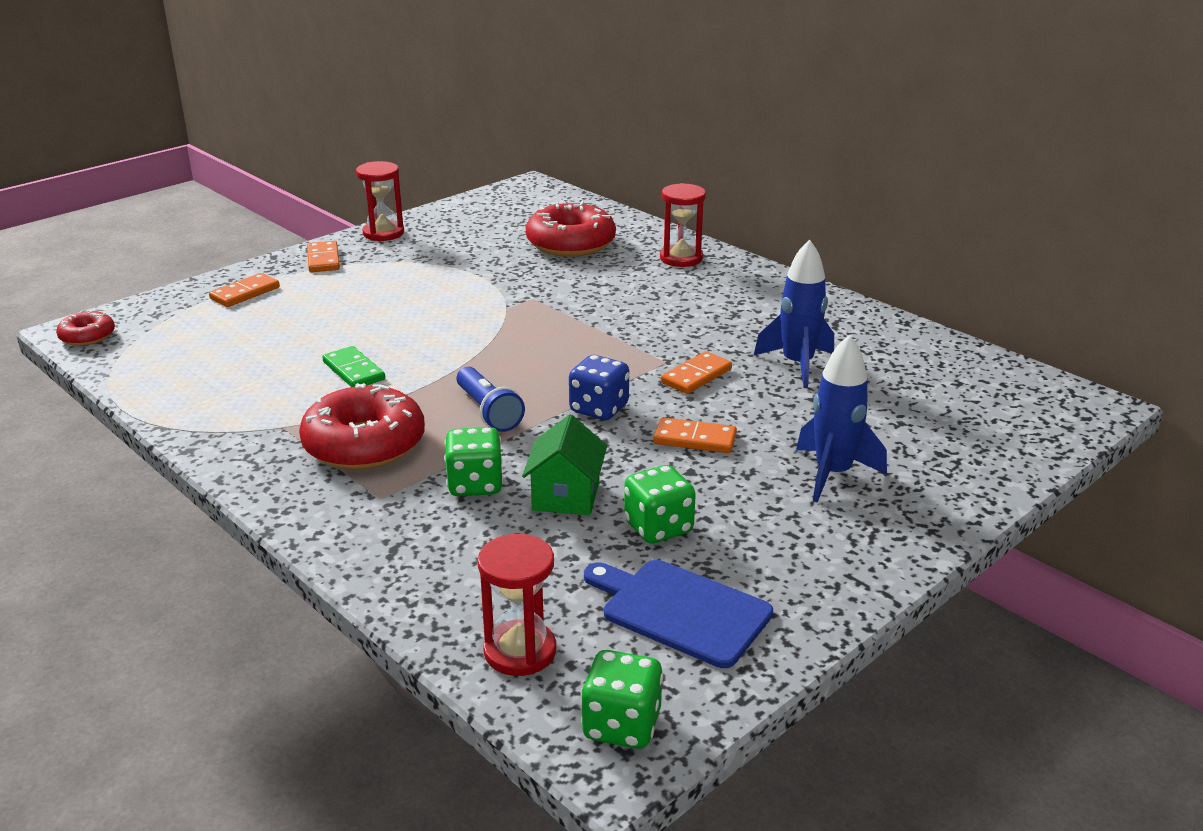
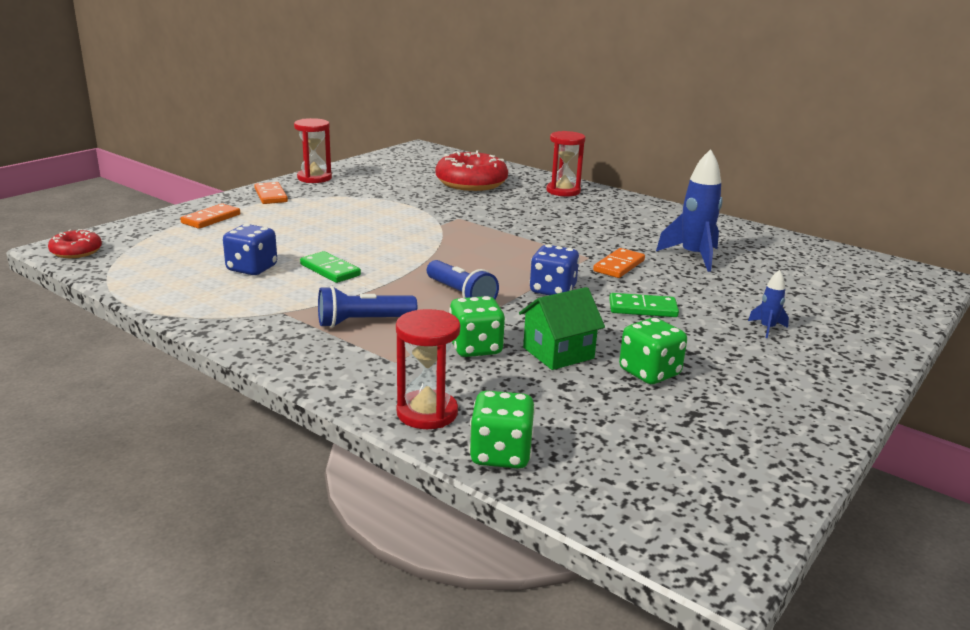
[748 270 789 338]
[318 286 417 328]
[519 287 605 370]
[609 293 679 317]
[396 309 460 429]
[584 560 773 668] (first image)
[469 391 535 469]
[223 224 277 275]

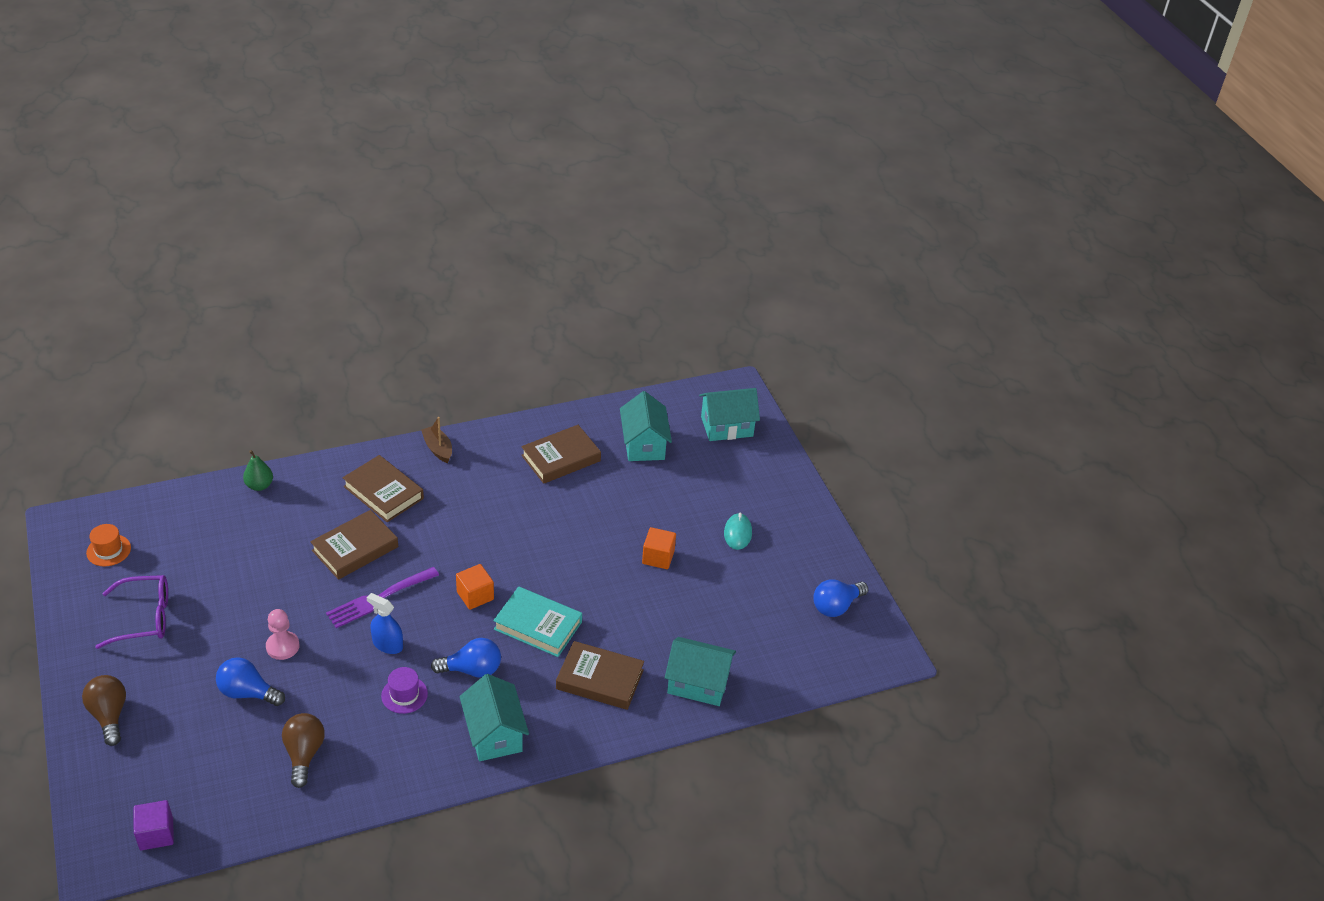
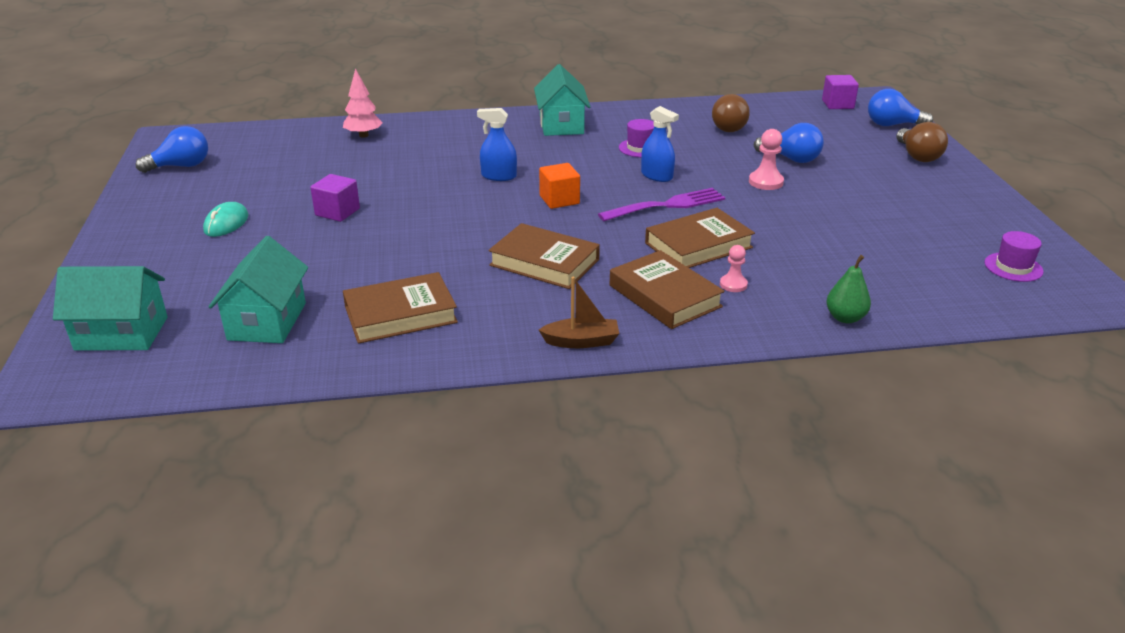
[539 277 619 348]
[984 231 1044 282]
[310 174 360 222]
[96 575 168 649] (first image)
[477 108 517 181]
[343 68 383 138]
[868 89 933 126]
[489 223 600 289]
[720 245 748 292]

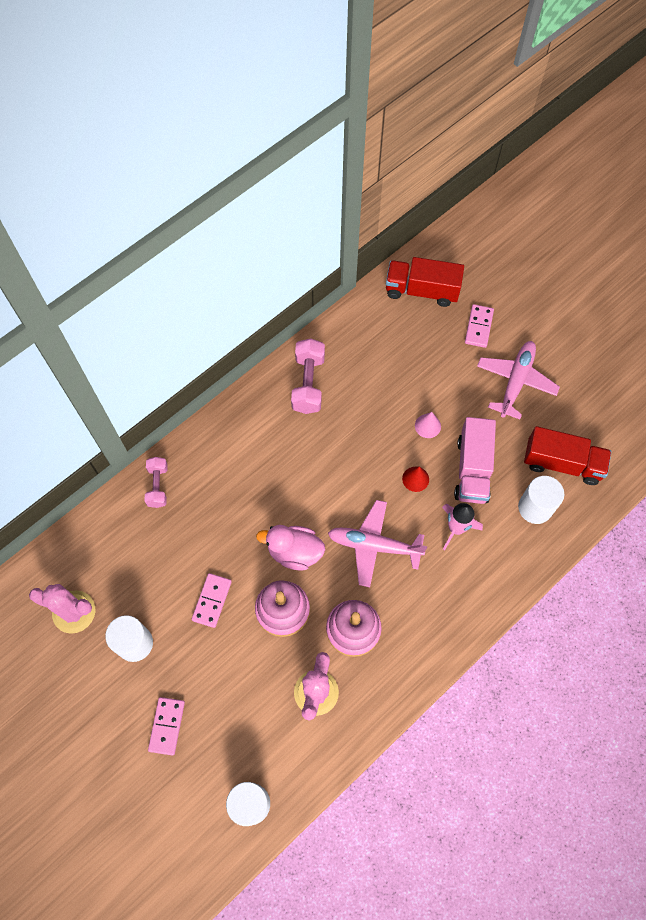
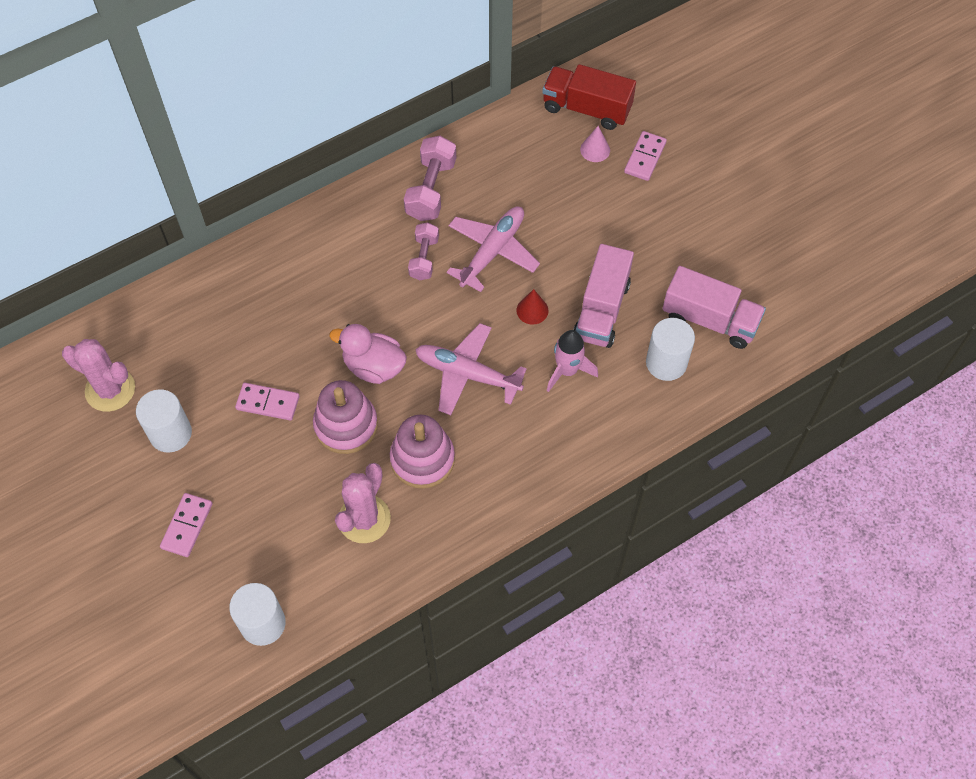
[447 207 540 292]
[580 126 610 162]
[663 266 766 349]
[408 222 439 280]
[235 383 300 421]

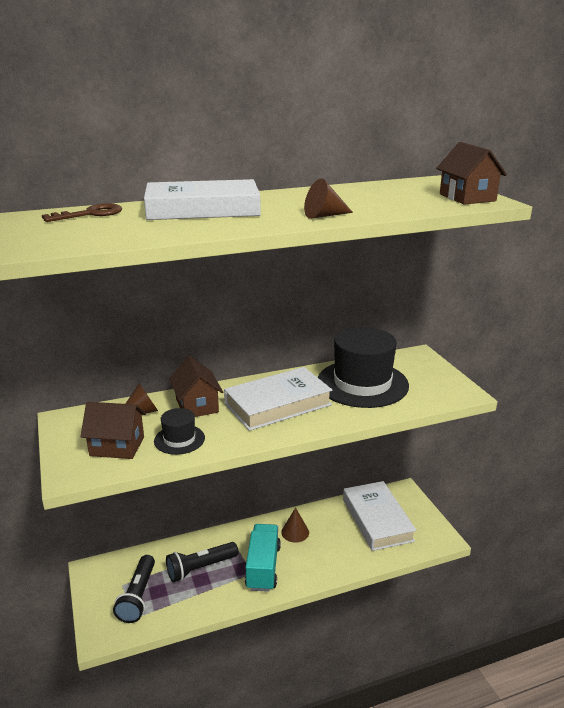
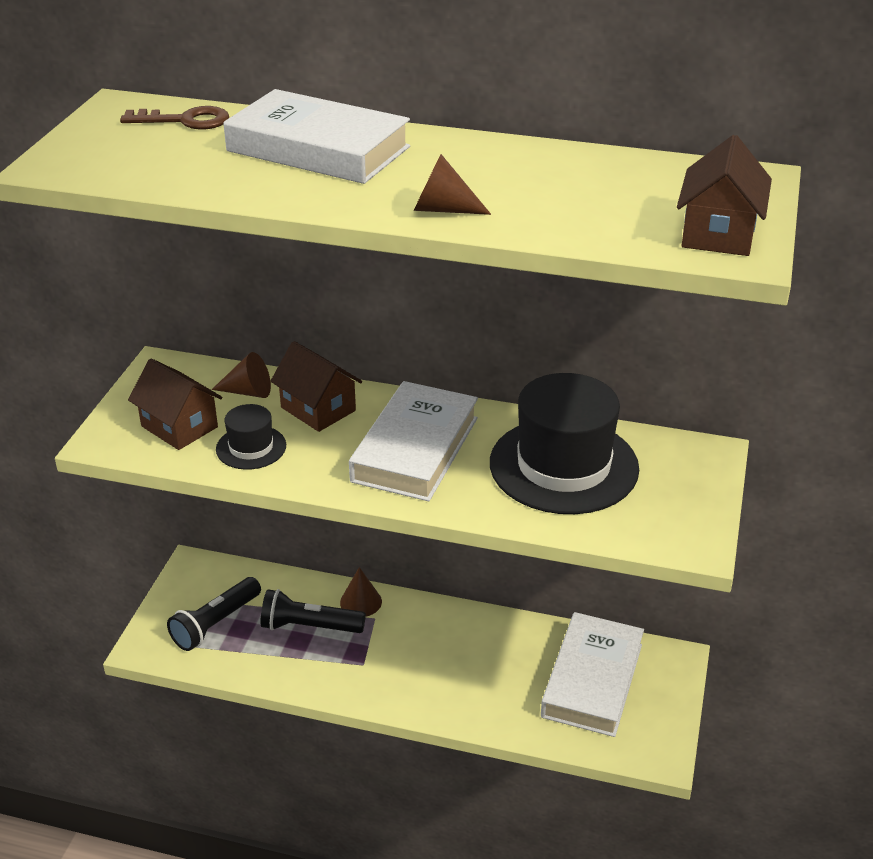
[270 341 362 432]
[349 381 478 501]
[340 567 382 617]
[245 524 281 592] (first image)

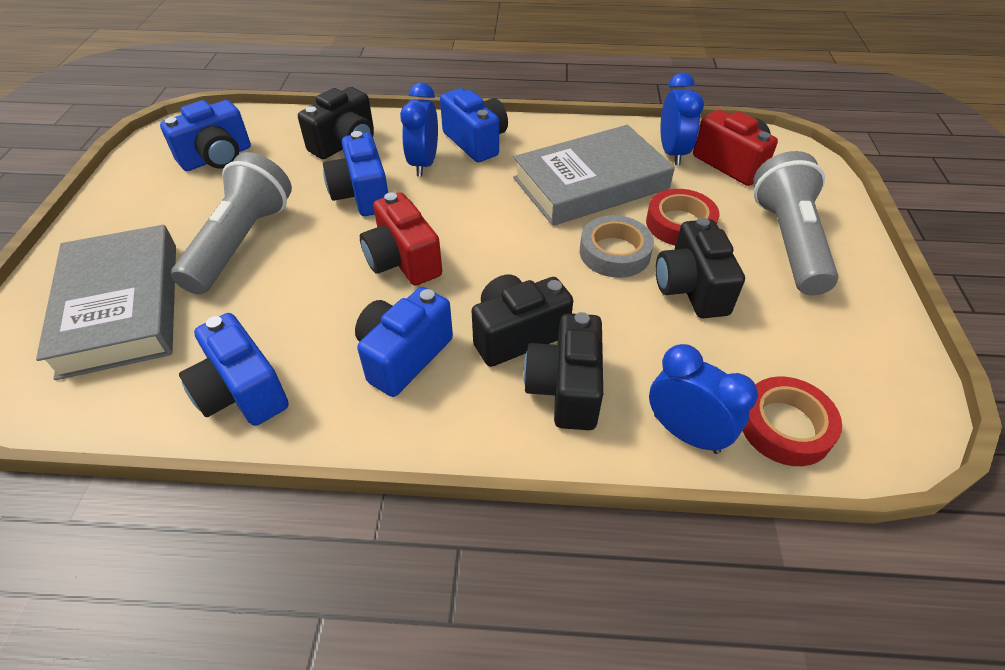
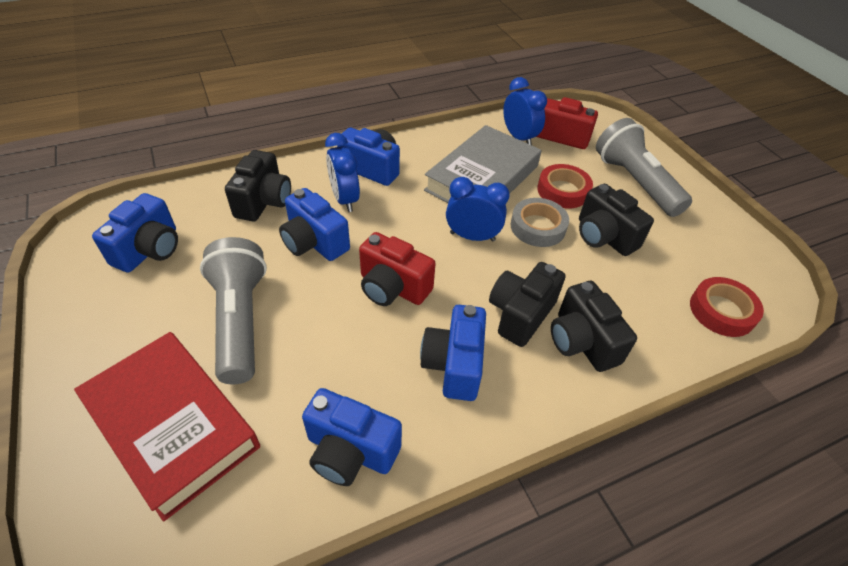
[74 332 260 521]
[446 177 510 242]

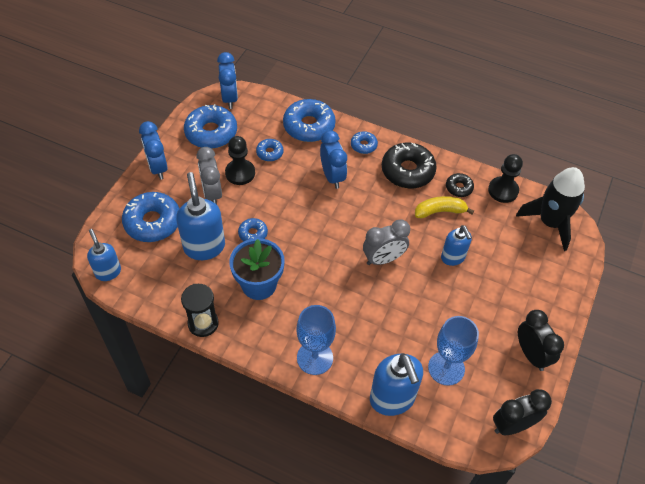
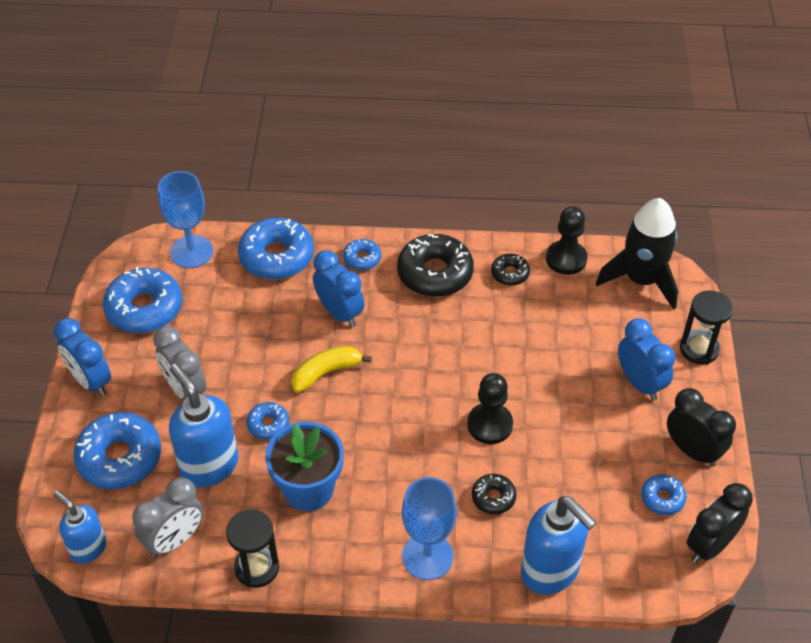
[618 318 675 401]
[467 373 513 444]
[641 474 687 515]
[291 346 372 393]
[132 477 203 558]
[441 225 472 266] (first image)
[158 171 213 268]
[680 290 733 364]
[472 474 516 514]

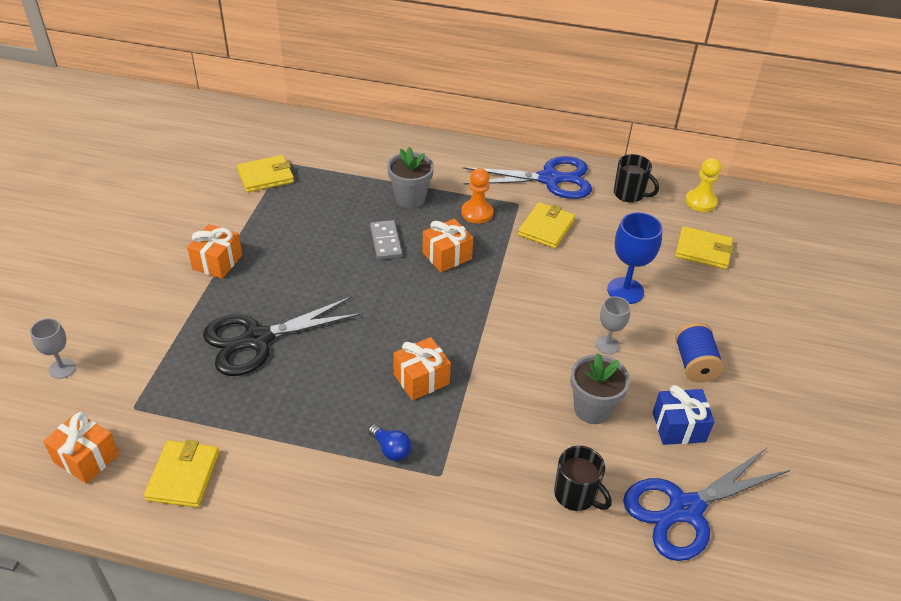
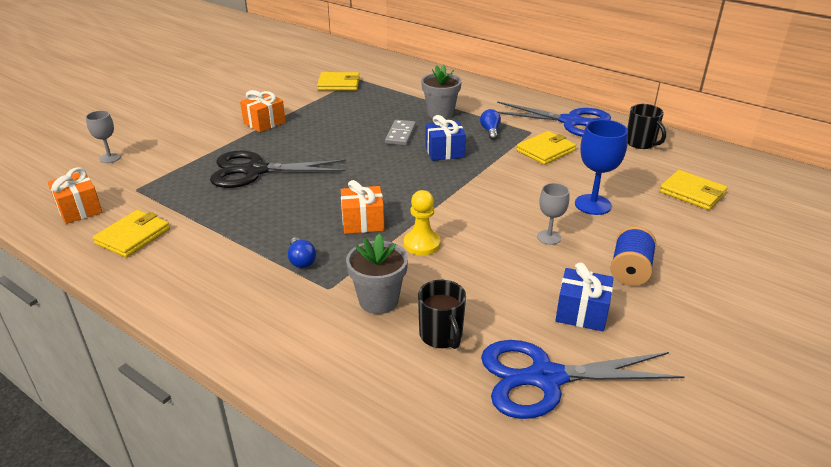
[404 190 441 255]
[480 109 501 140]
[425 115 466 161]
[346 233 408 314]

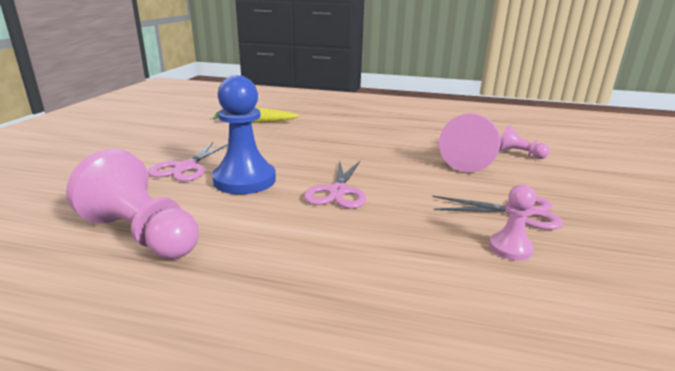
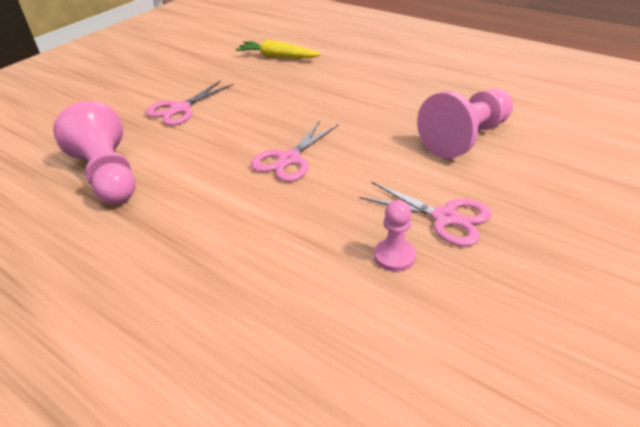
[212 75 276 194] (first image)
[499 125 550 159] (first image)

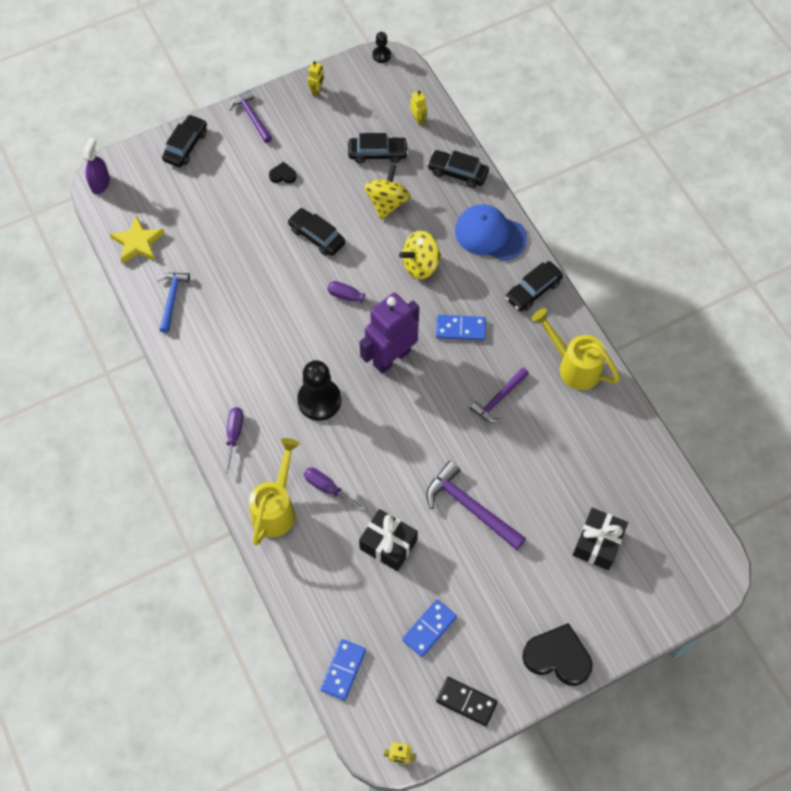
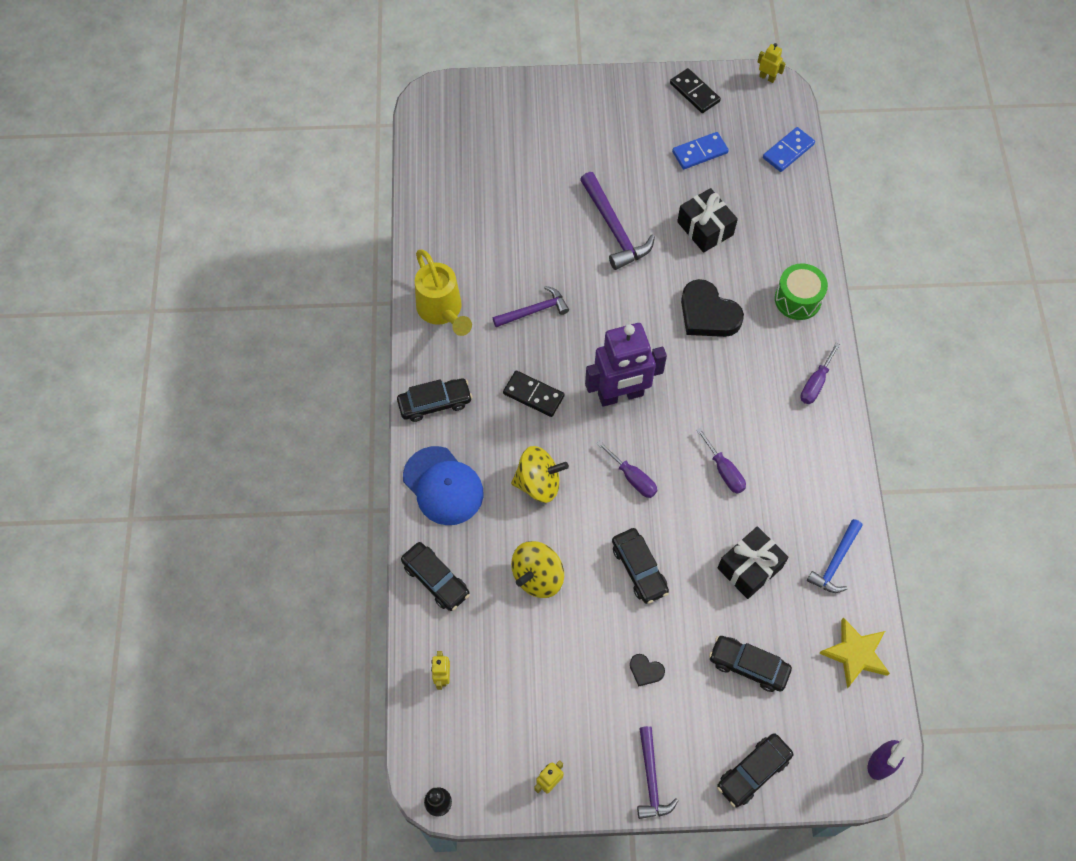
[709 636 792 692]
[503 371 565 417]
[297 360 341 421] (first image)
[775 263 828 320]
[696 428 746 494]
[718 526 789 599]
[681 279 744 337]

